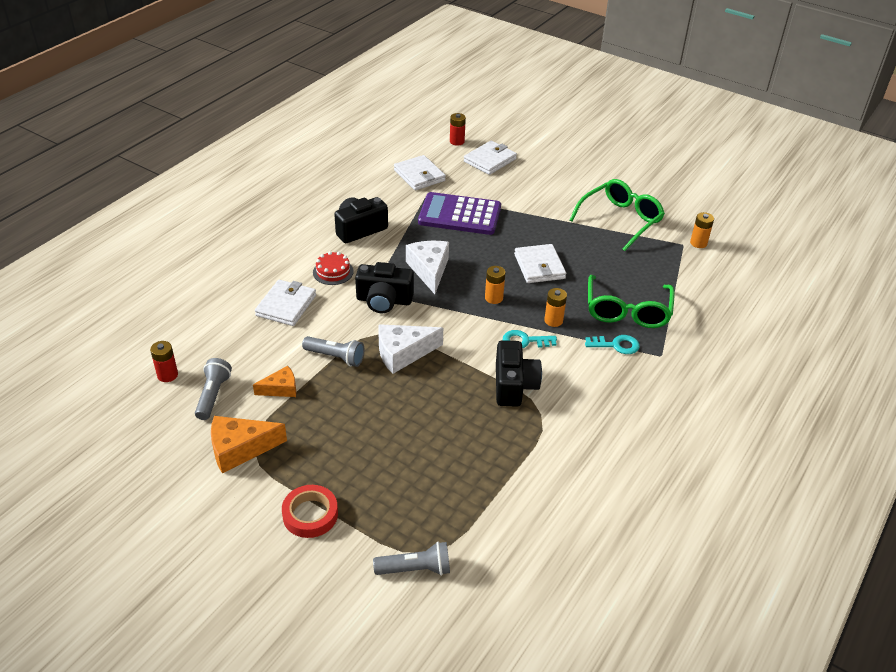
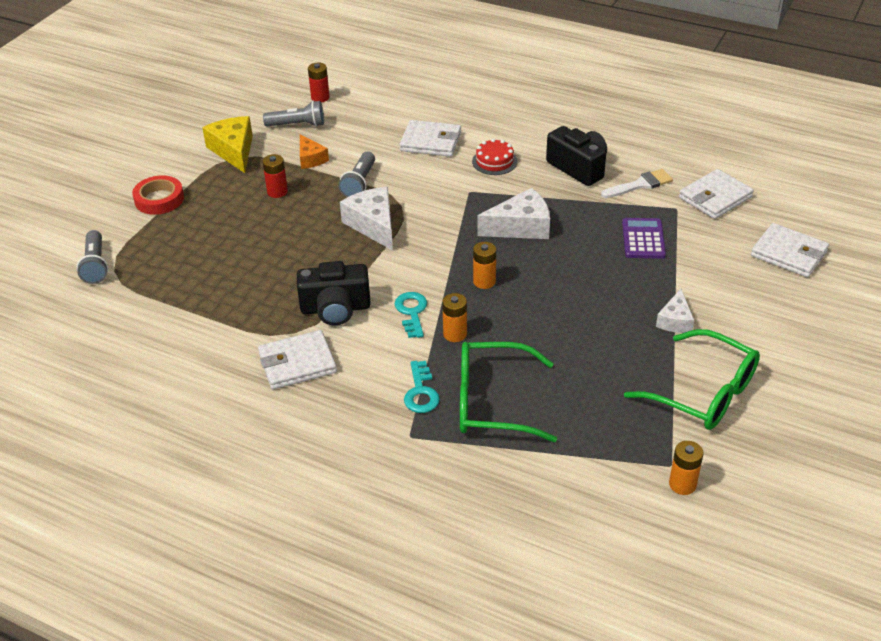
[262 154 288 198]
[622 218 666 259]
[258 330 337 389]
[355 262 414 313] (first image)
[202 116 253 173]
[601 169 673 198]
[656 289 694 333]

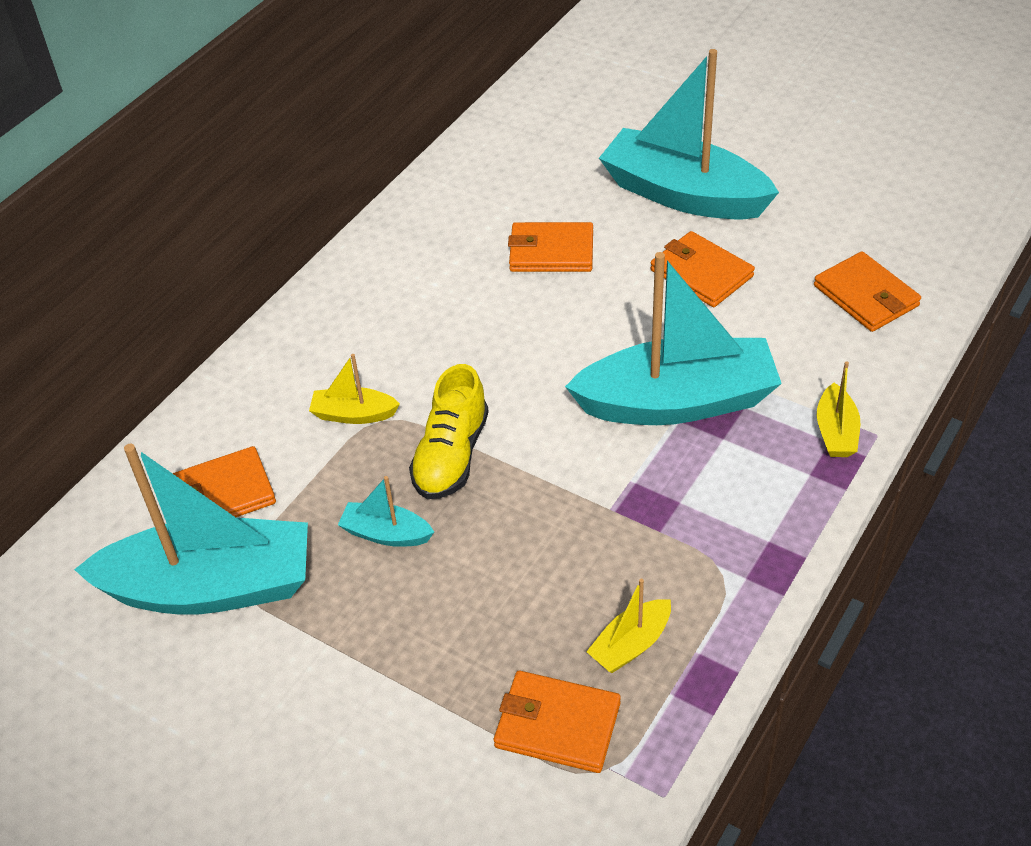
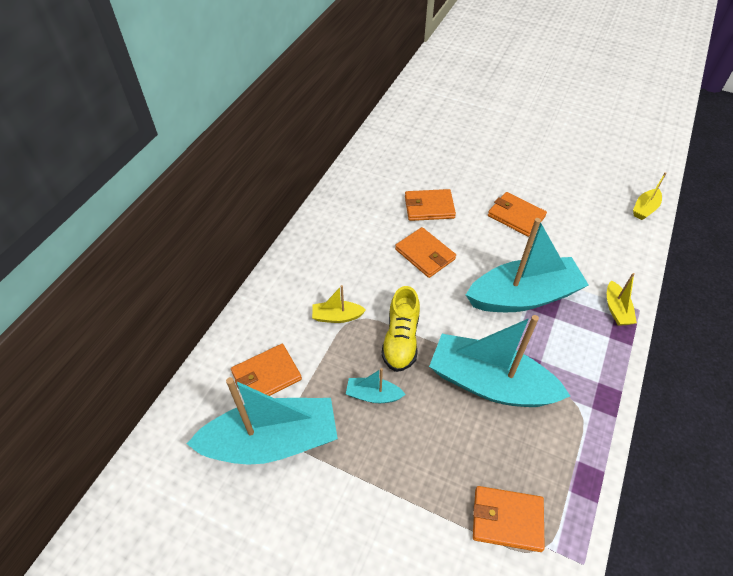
[429 315 570 407]
[395 227 456 278]
[633 172 667 220]

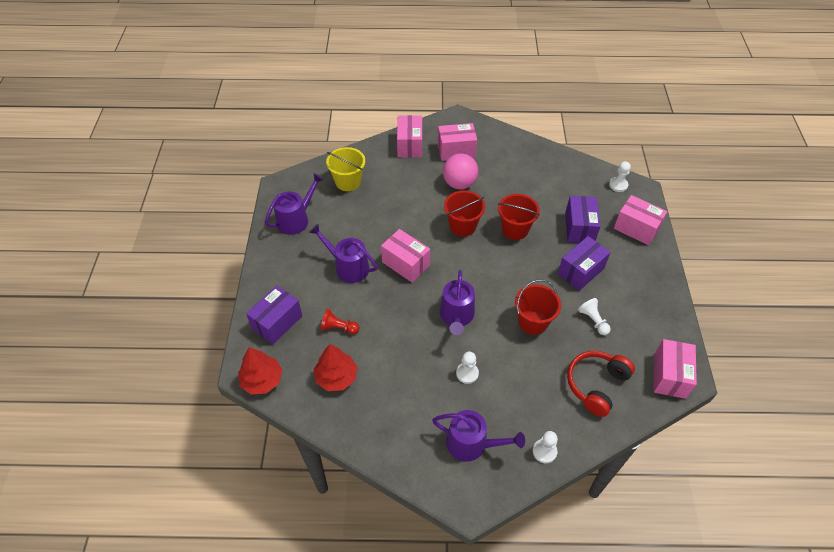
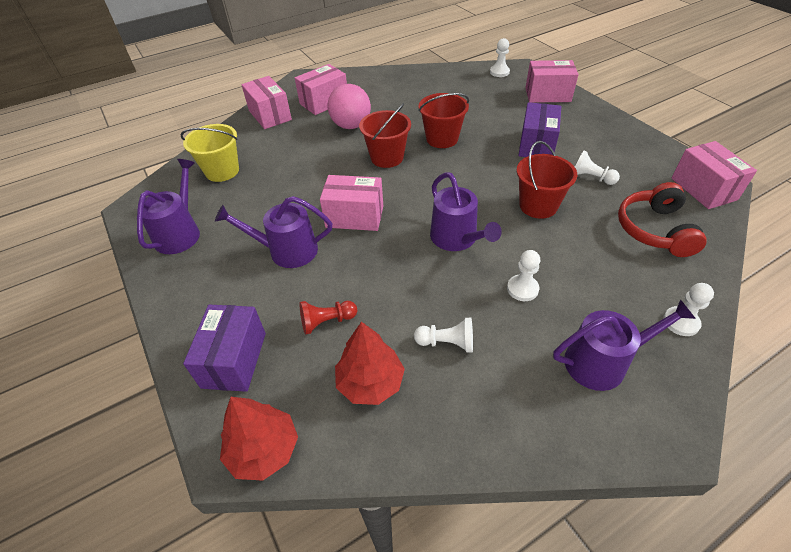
[565 196 601 243] (first image)
[414 318 473 353]

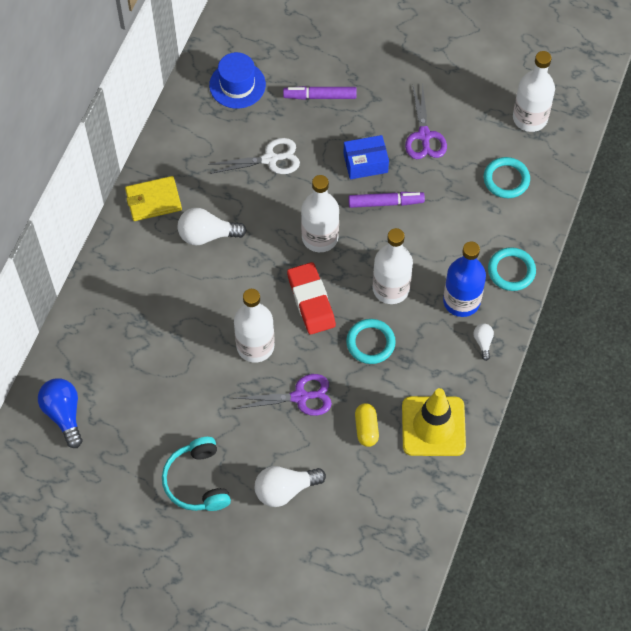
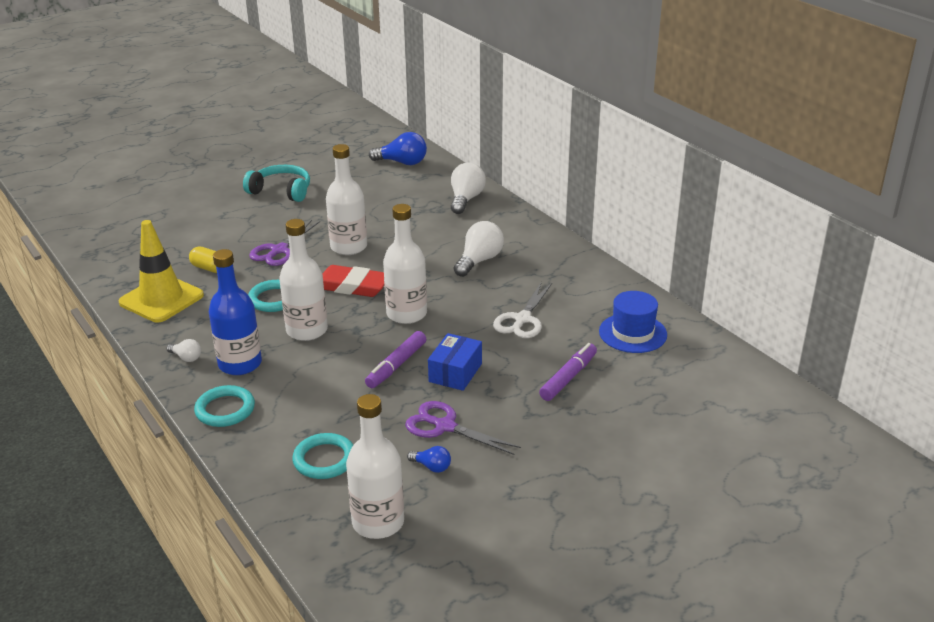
[125 176 182 221] (first image)
[451 162 486 214]
[407 446 451 473]

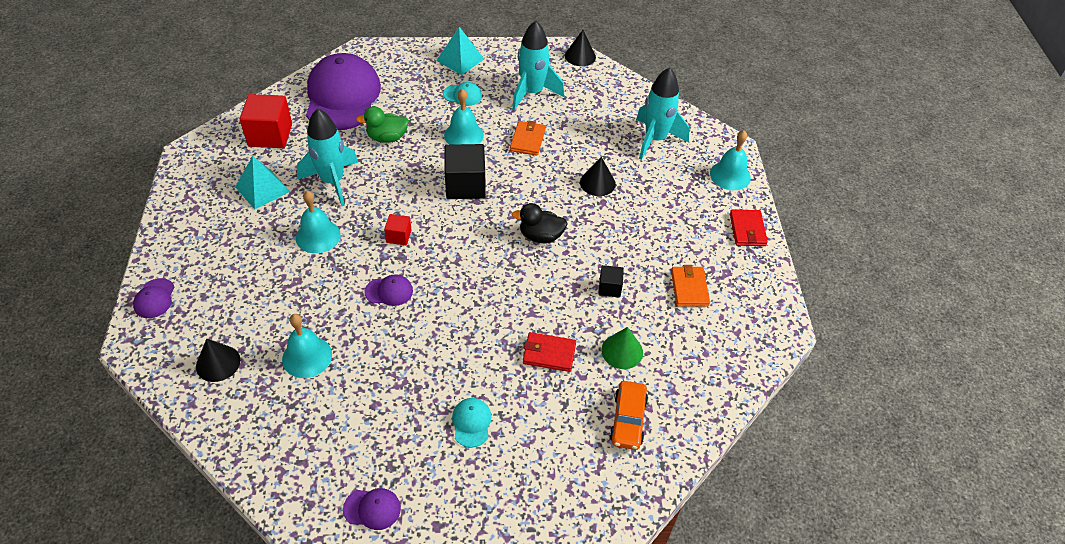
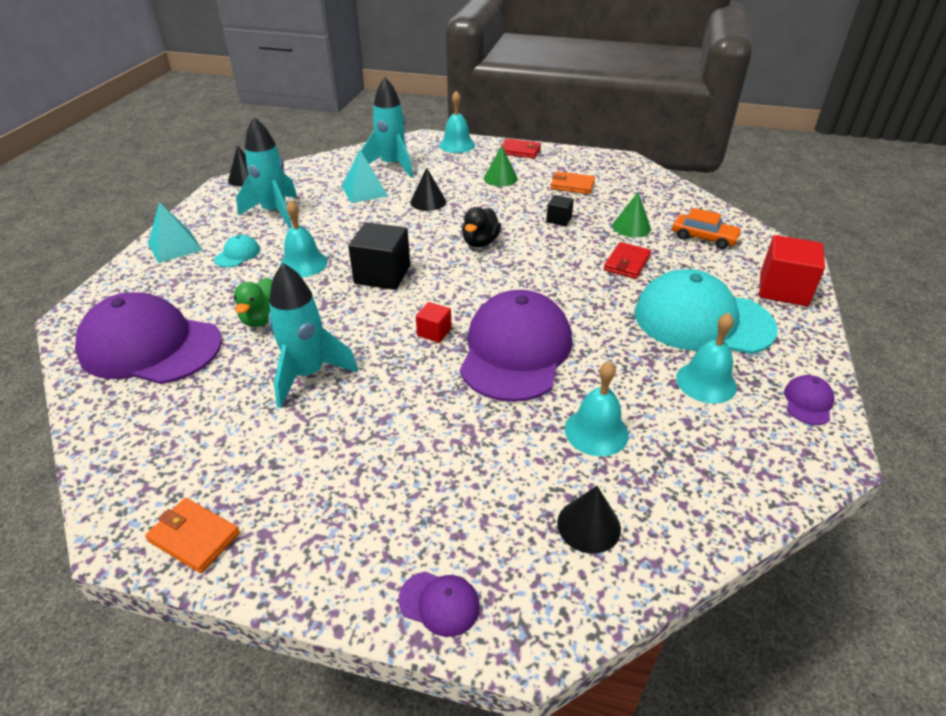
[759 235 825 306]
[145 498 240 573]
[342 150 388 203]
[676 313 737 404]
[460 290 572 402]
[635 269 778 354]
[484 145 518 187]

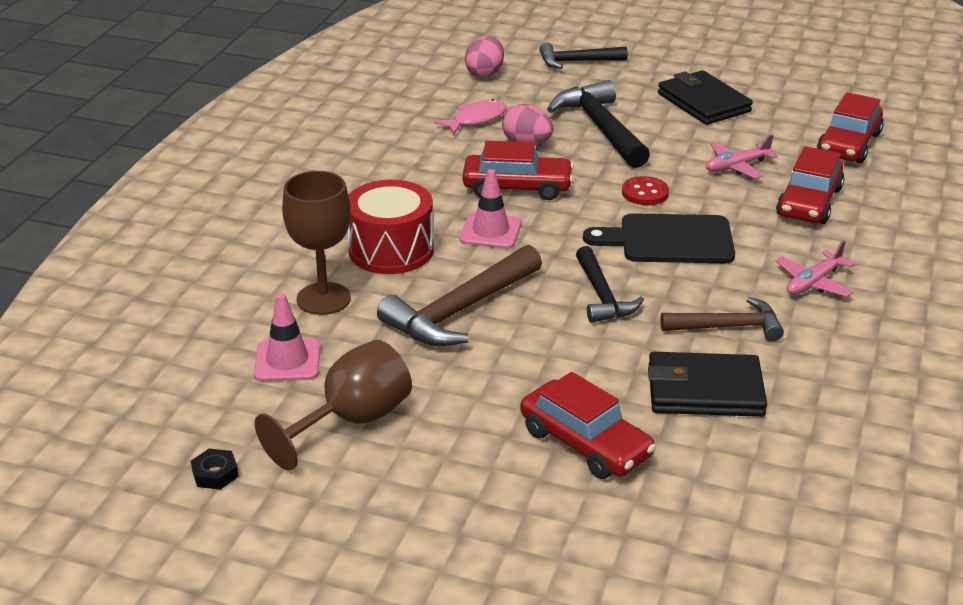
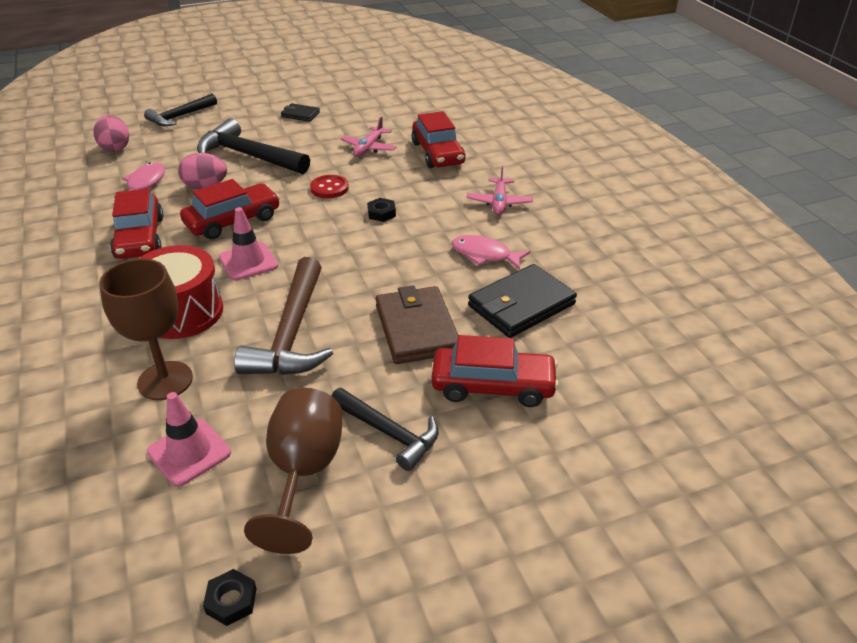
[281 103 320 122]
[110 188 164 259]
[367 198 396 222]
[331 388 439 471]
[452 235 531 270]
[376 285 458 364]

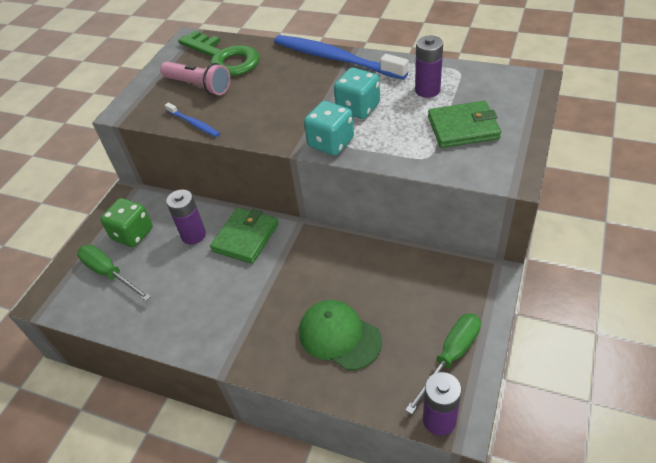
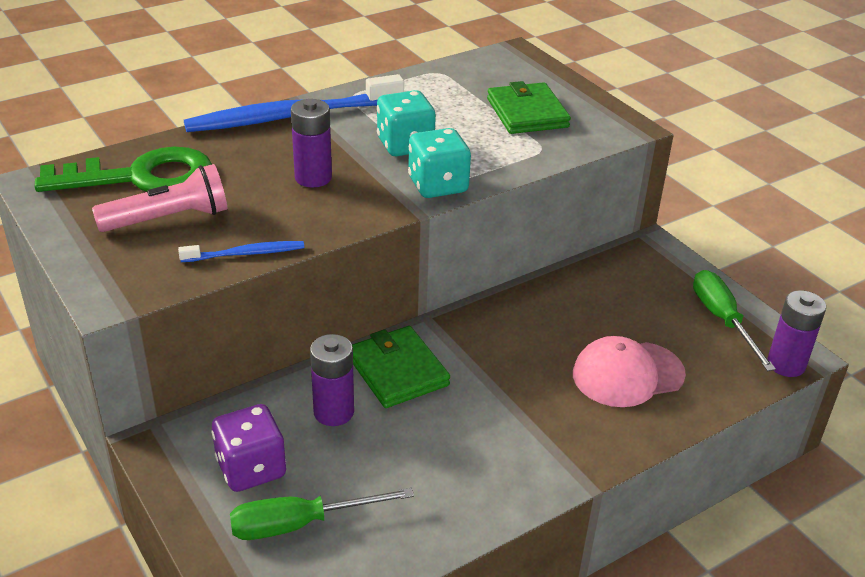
[291 99 332 188]
[487 81 571 134]
[212 404 286 492]
[573 336 686 407]

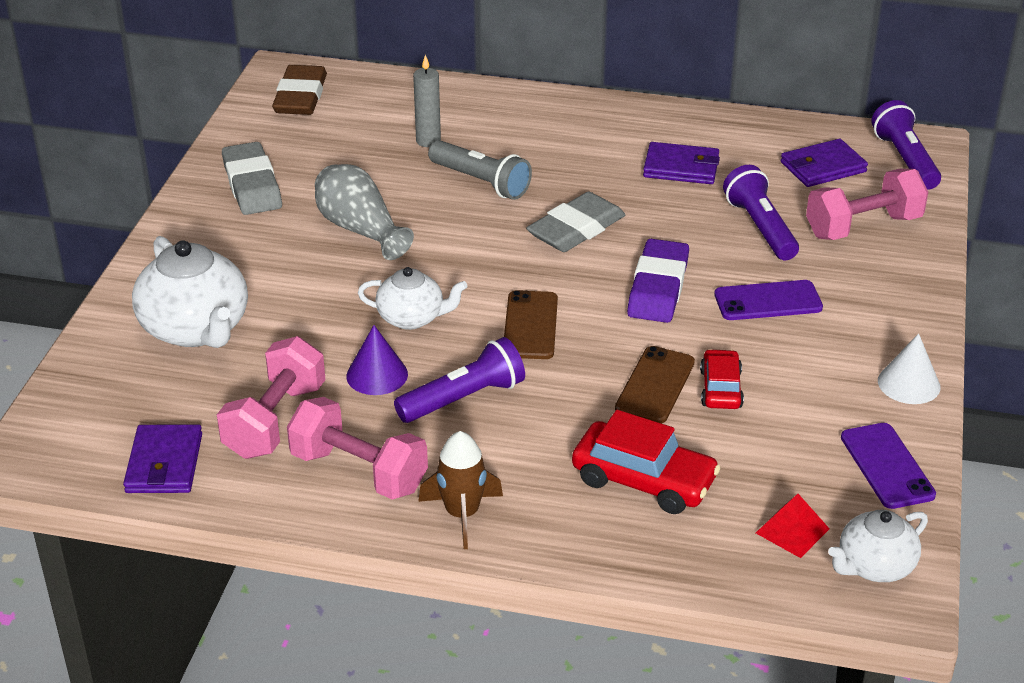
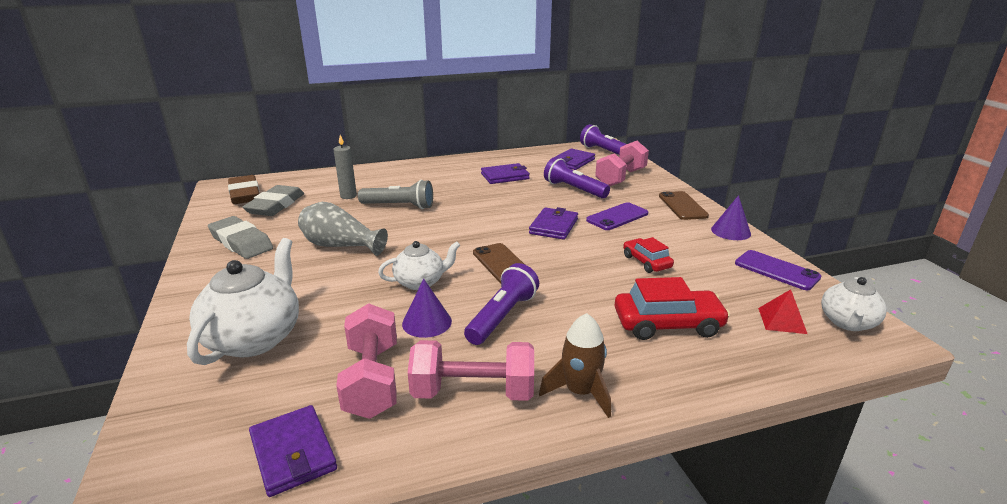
[242 185 304 216]
[187 238 299 365]
[529 207 578 240]
[711 195 751 240]
[659 191 709 220]

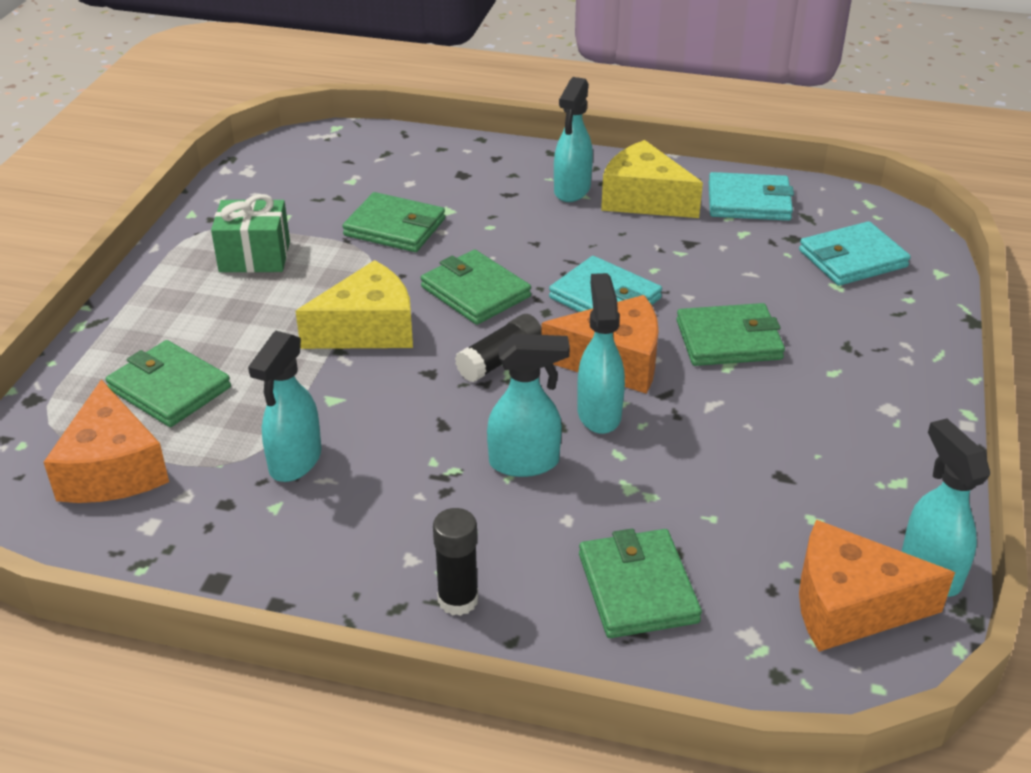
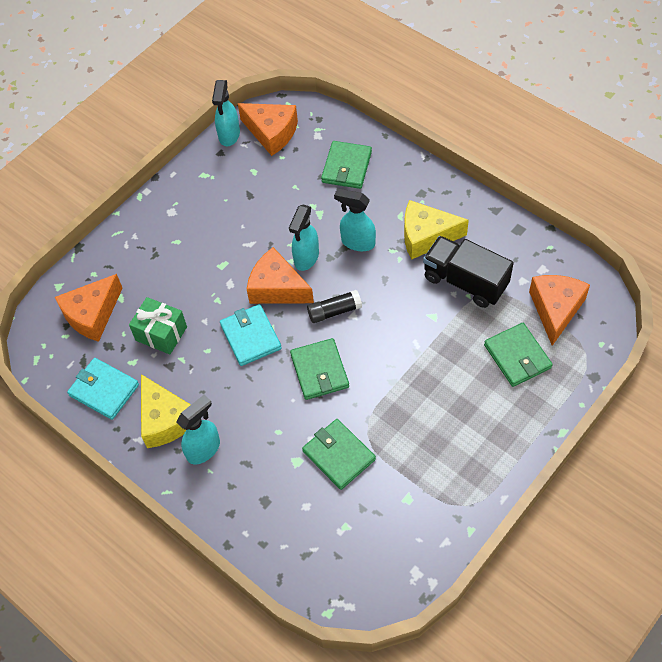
[129 297 187 354]
[55 274 122 342]
[404 200 469 259]
[676 303 785 366] (first image)
[423 236 514 308]
[433 508 478 616] (first image)

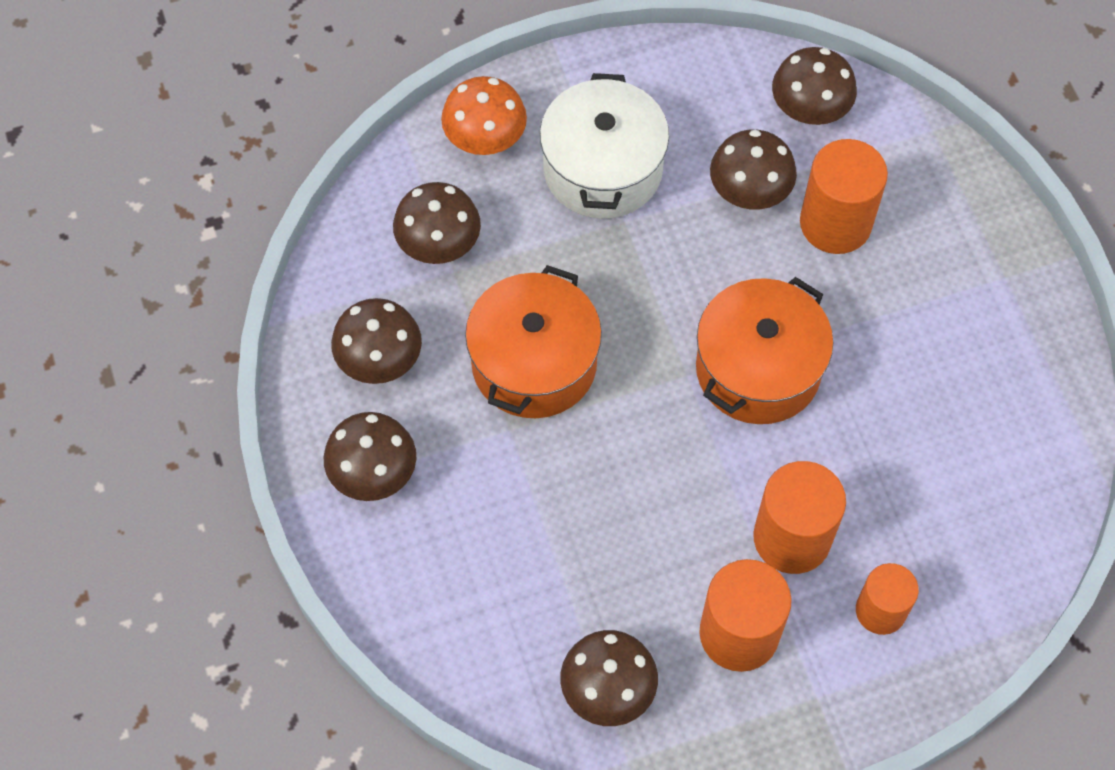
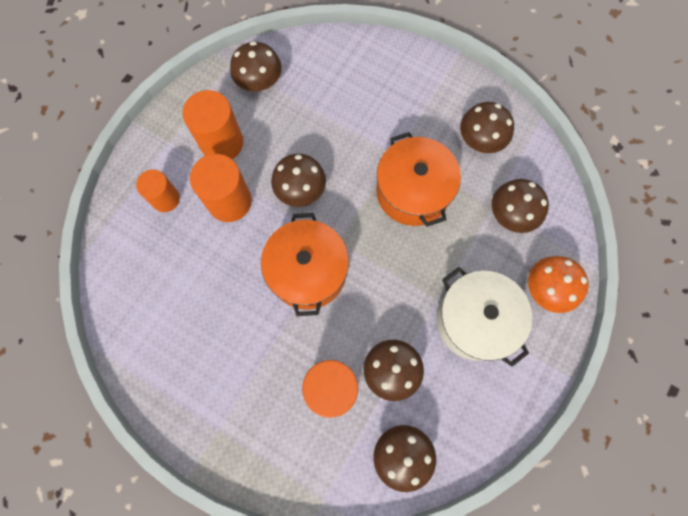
[271 154 326 207]

